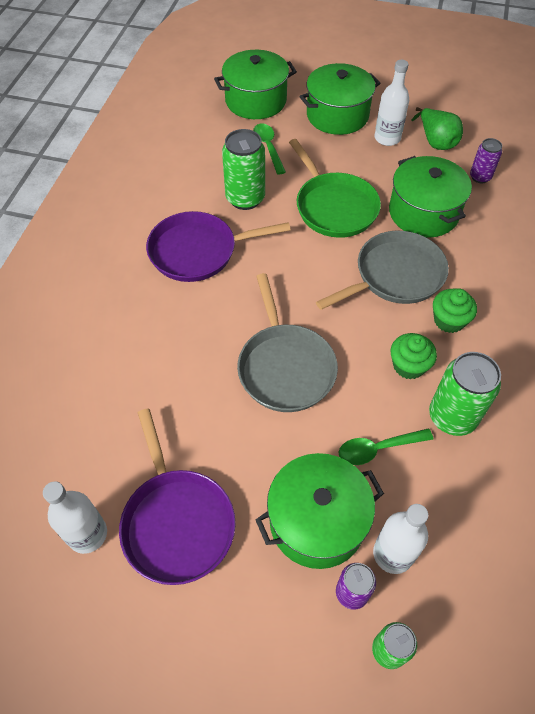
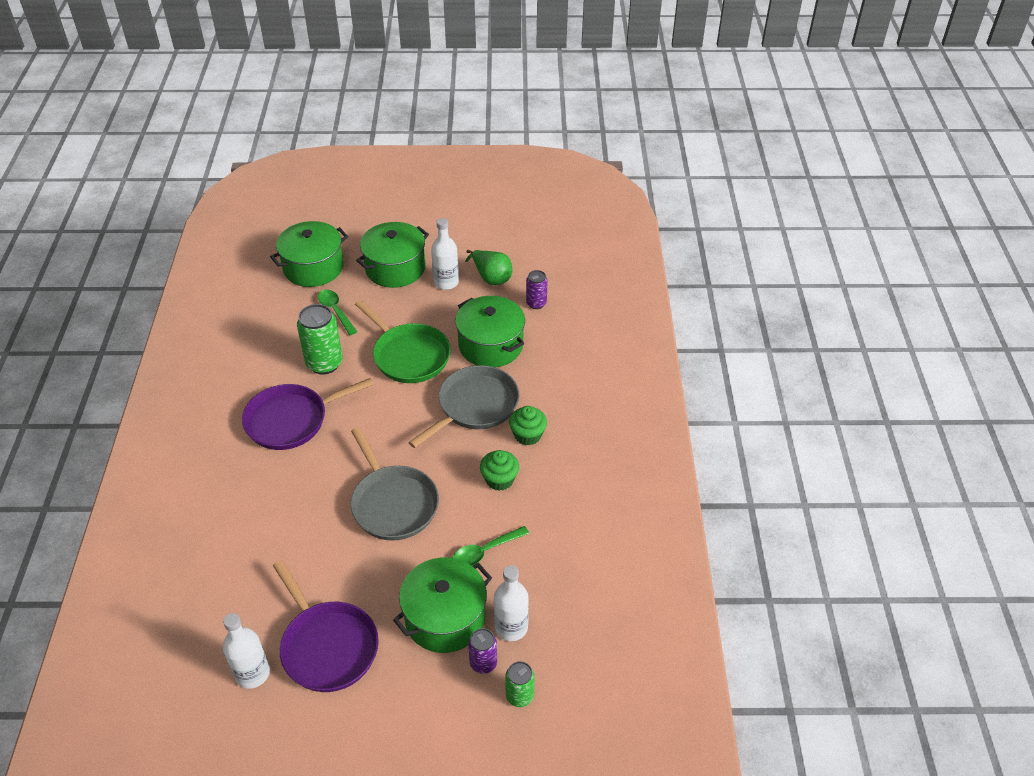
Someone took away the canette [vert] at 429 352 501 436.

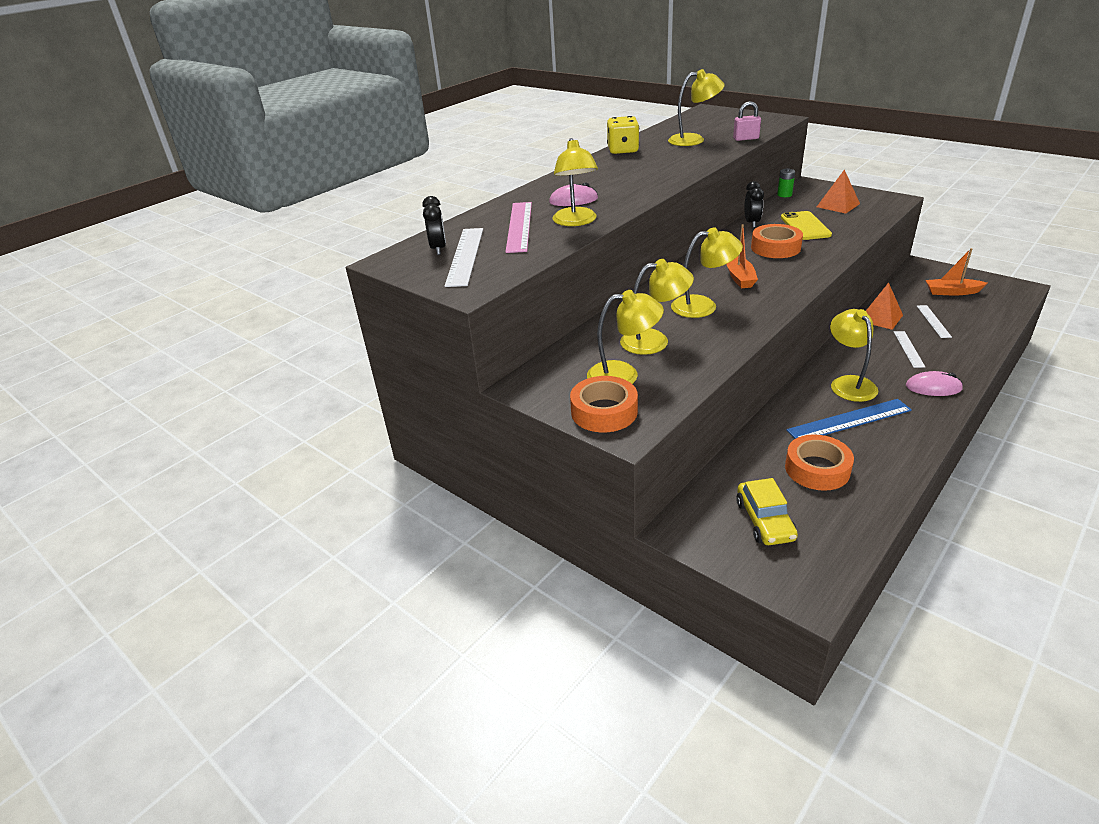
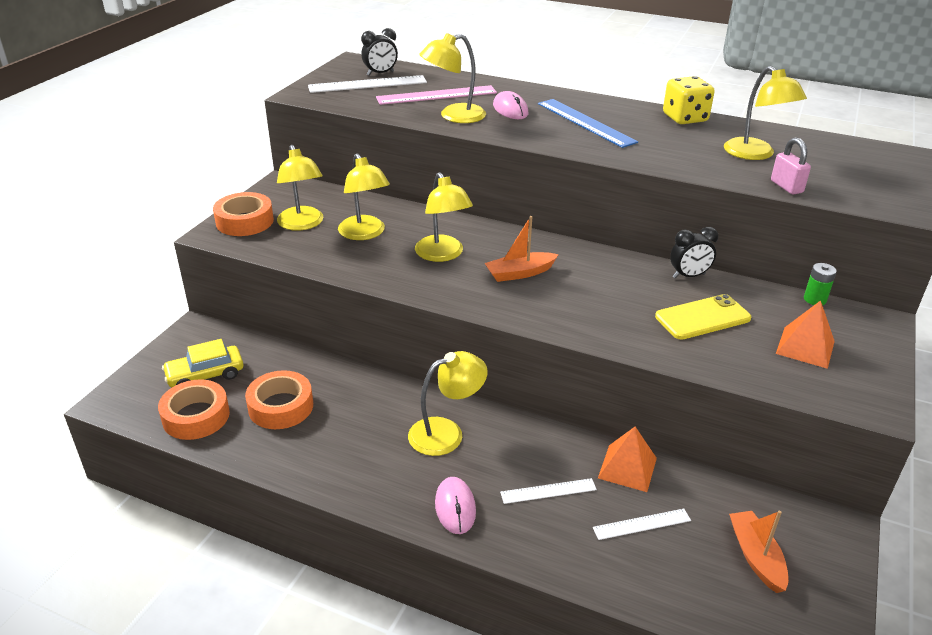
Someone carried the ruban adhésif [orange] from 751 224 803 258 to 158 379 230 440. Someone carried the règle [bleu] from 786 399 912 439 to 538 99 638 148.

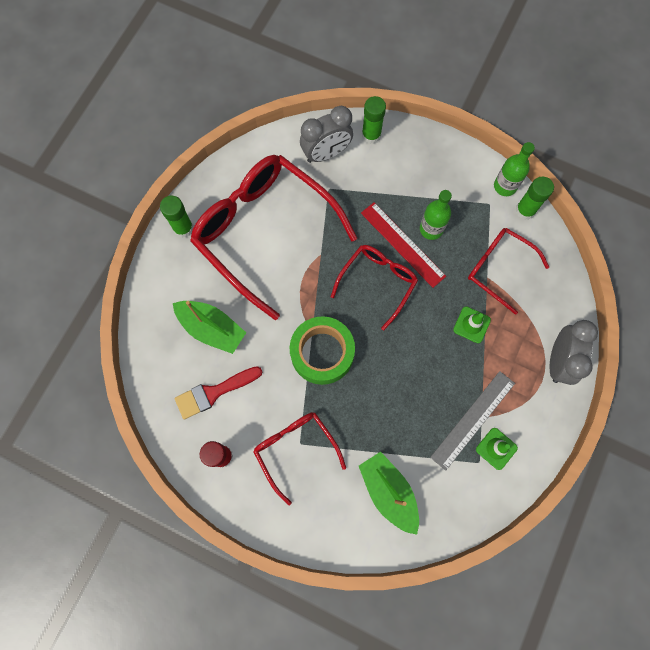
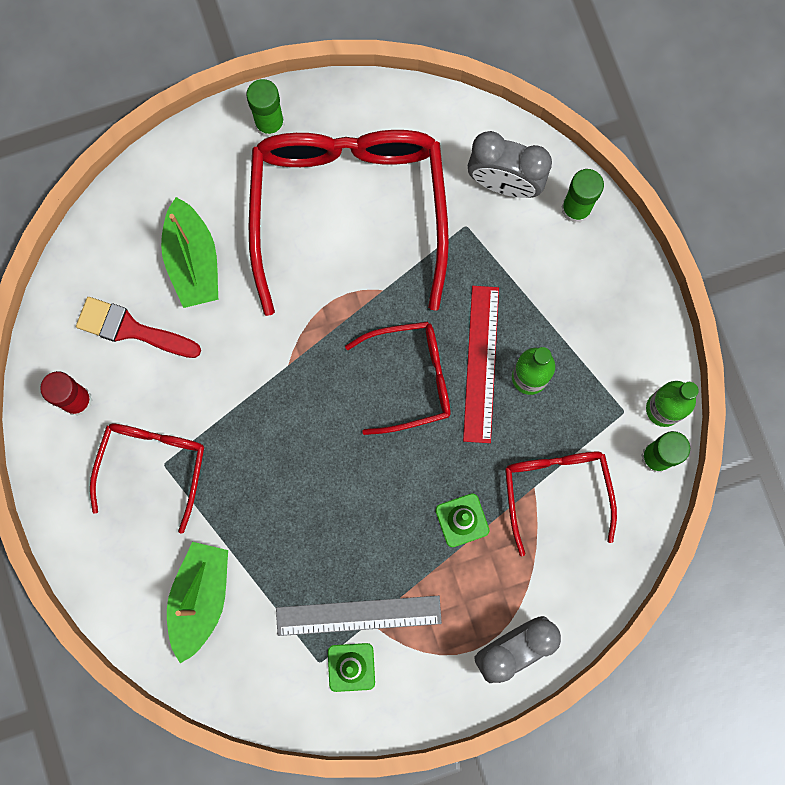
Someone took away the ruban adhésif [vert] at 290 316 355 385.

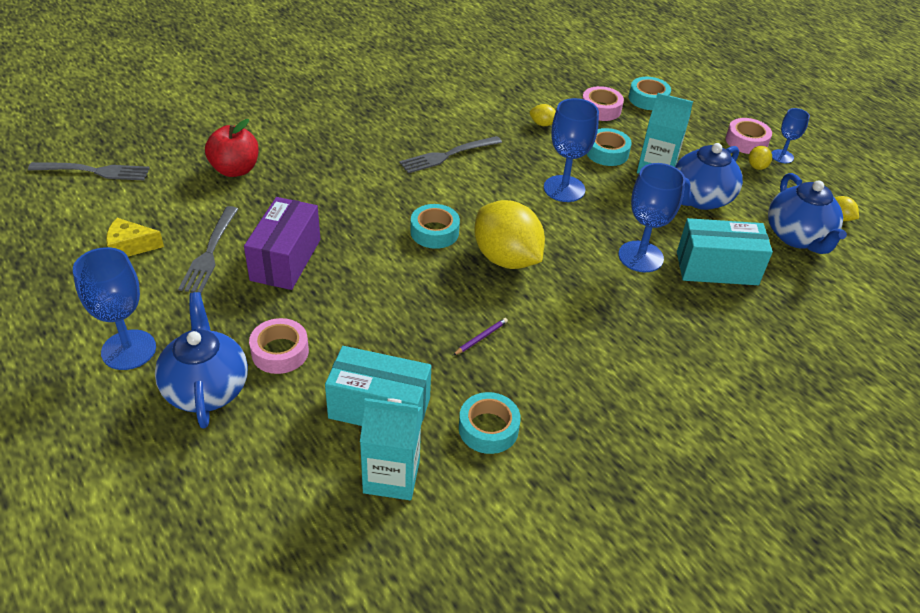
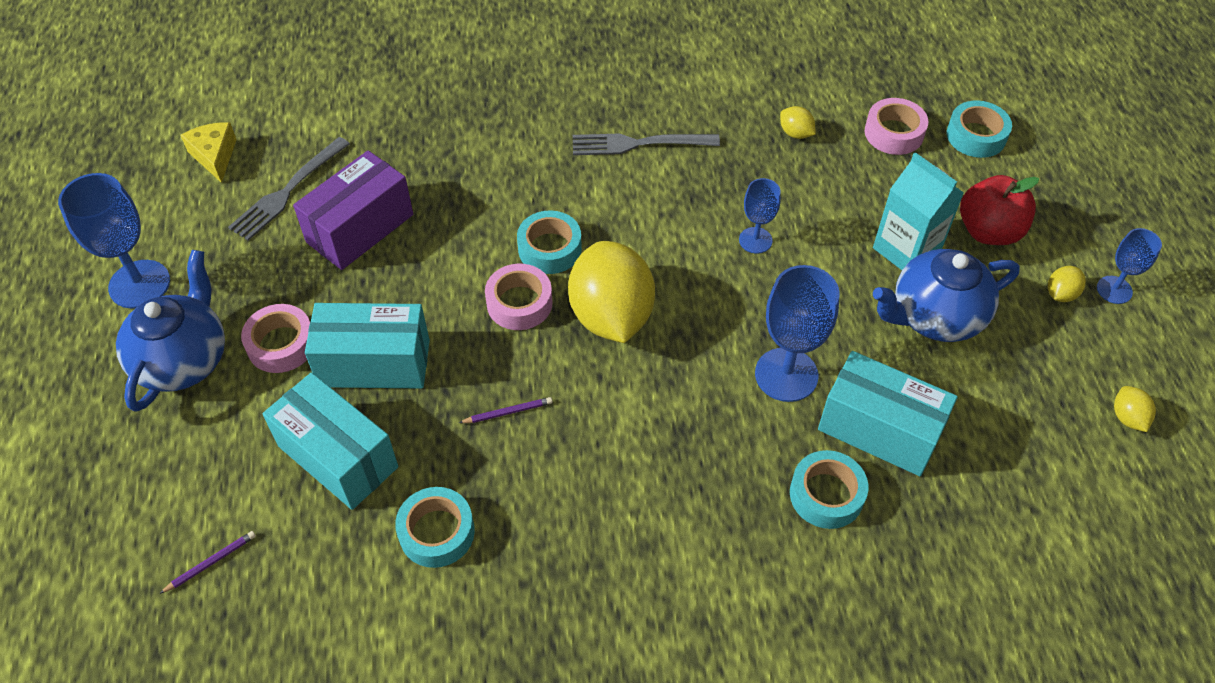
Someone put down the crayon [violet] at 159 531 256 594. Someone rotated the fromage [jaune] at 106 218 164 256 by 45 degrees clockwise. Someone put down the boîte [turquoise] at 305 303 430 389. Someone carried the ruban adhésif [rose] from 726 118 772 154 to 485 264 552 330. Someone scaled the verre à pied [bleu] at 544 98 599 202 by 0.58. Someone carried the ruban adhésif [turquoise] from 587 128 632 166 to 790 450 868 529. Someone carried the pomme [rouge] from 205 119 259 177 to 960 175 1039 245. Someone took away the fourchette [gris] at 28 162 150 181. Someone took away the brique de lait [turquoise] at 360 398 422 500. Someone took away the théière [bleu] at 768 173 847 254.

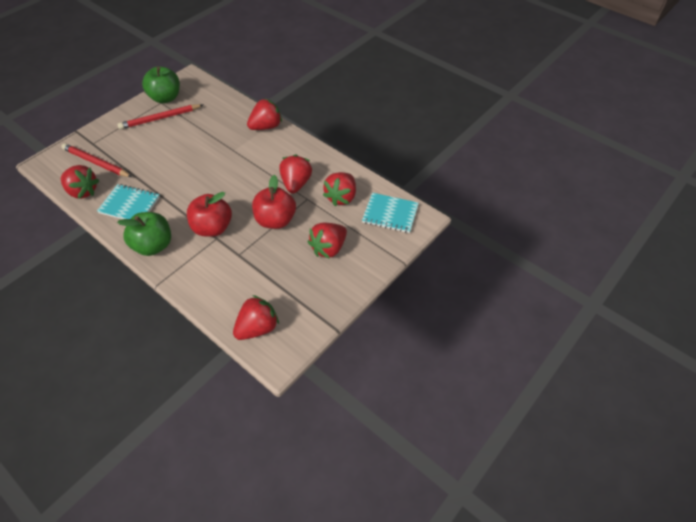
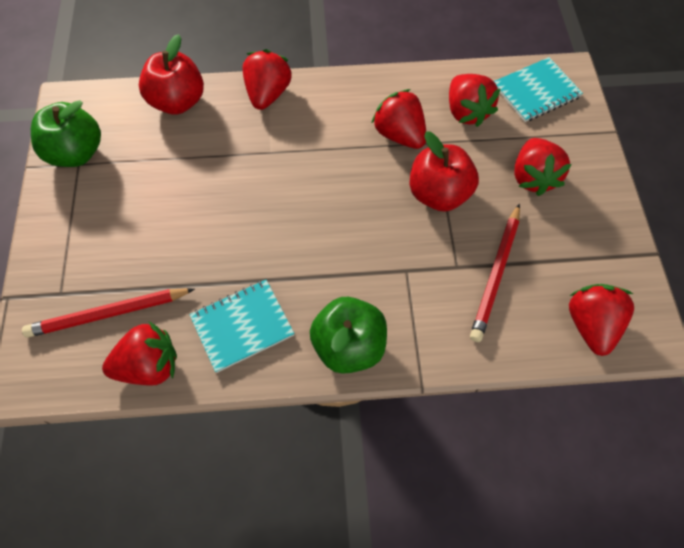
Someone carried the pomme [rouge] from 187 192 232 237 to 139 34 204 115. Someone carried the crayon [rouge] from 118 104 203 129 to 470 204 520 342.

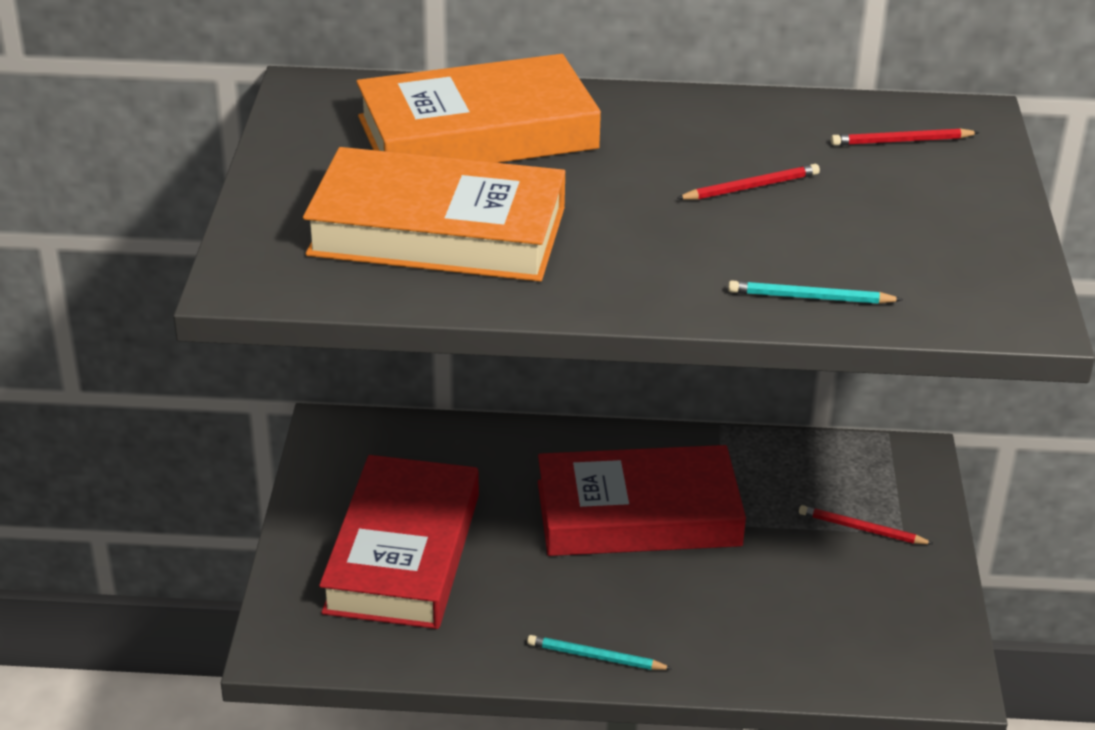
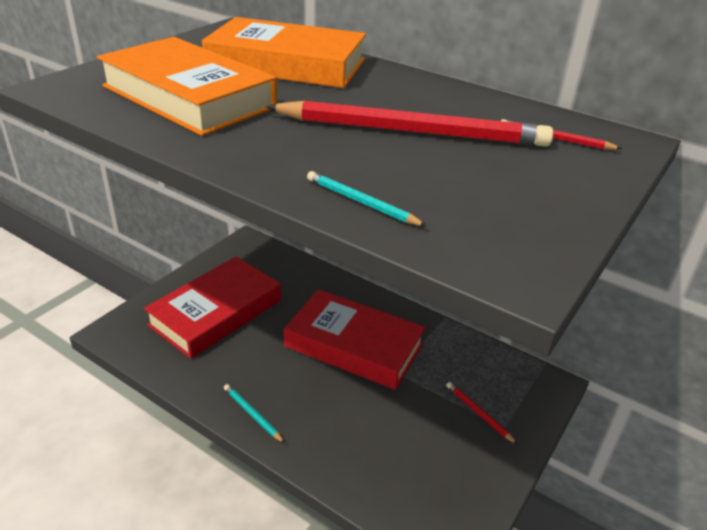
Someone scaled the crayon [rouge] at 676 164 820 200 by 2.37.

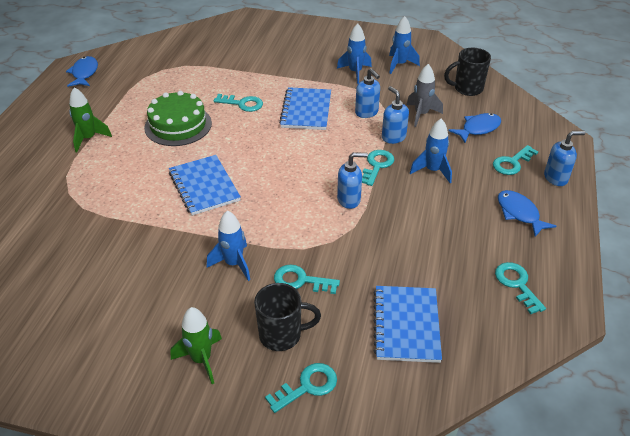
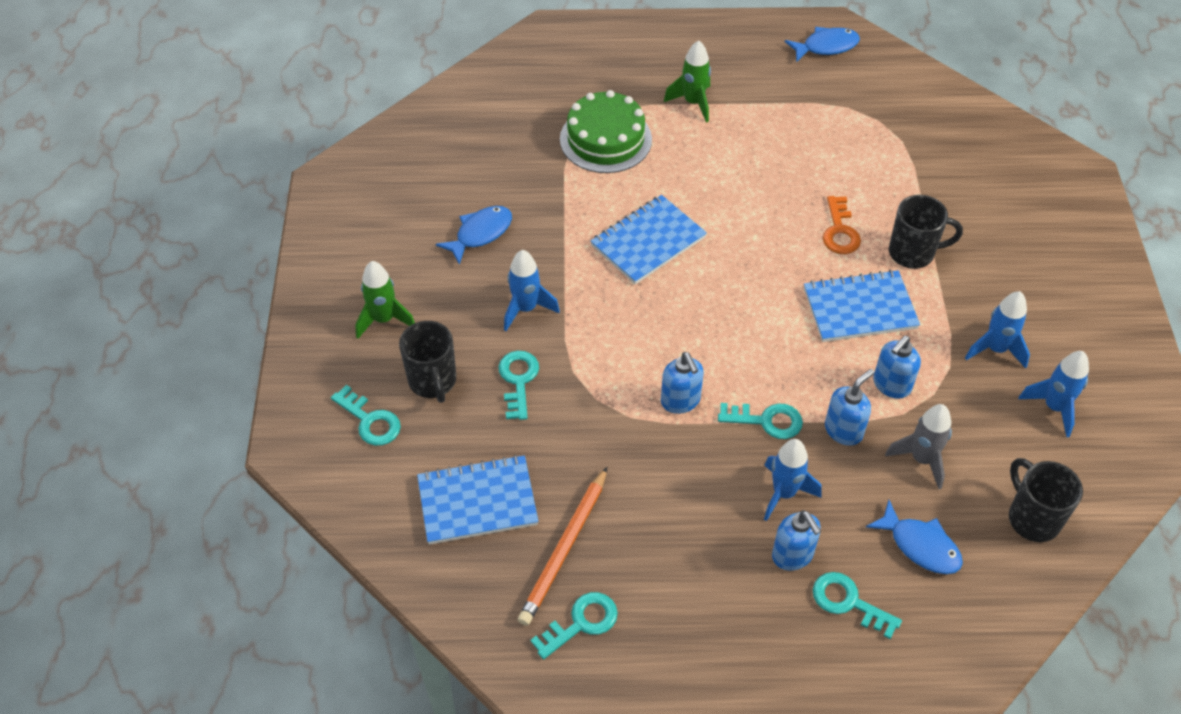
Someone carried the poisson [bleu] from 498 190 557 237 to 436 206 512 265. Someone put down the crayon [orange] at 518 467 607 626. Someone carried the gâteau [vert] from 144 91 212 146 to 560 90 652 173. Someone carried the distributeur de savon [bleu] from 544 131 586 186 to 772 510 821 571. Someone repainted the clé [turquoise] at 214 94 263 112, which became the clé [orange] at 823 196 861 254. Someone put down the tasse [noir] at 889 195 963 269.

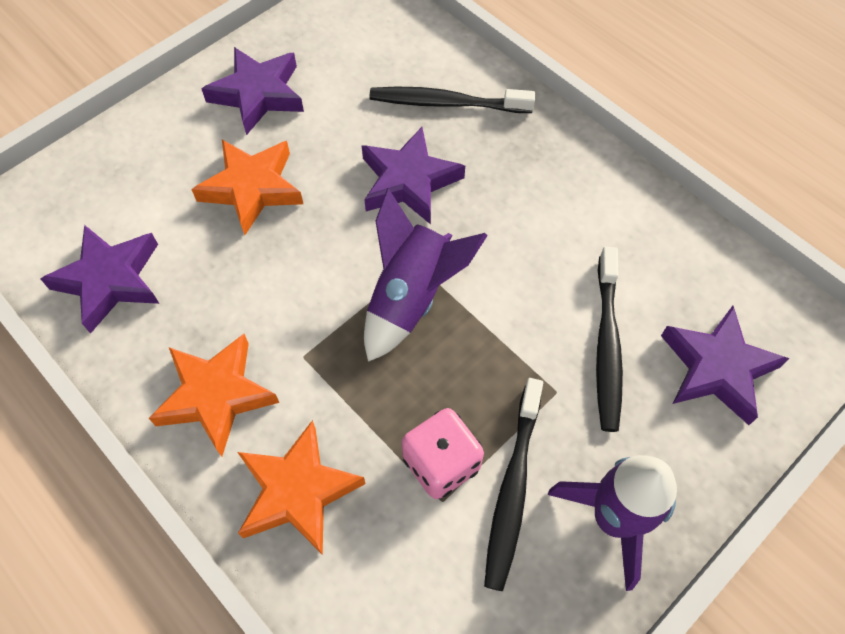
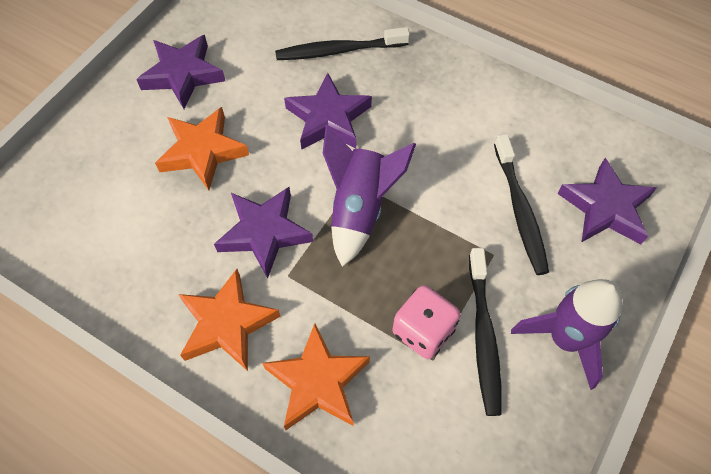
Someone carried the étoile [violet] from 40 225 160 334 to 214 187 313 279.

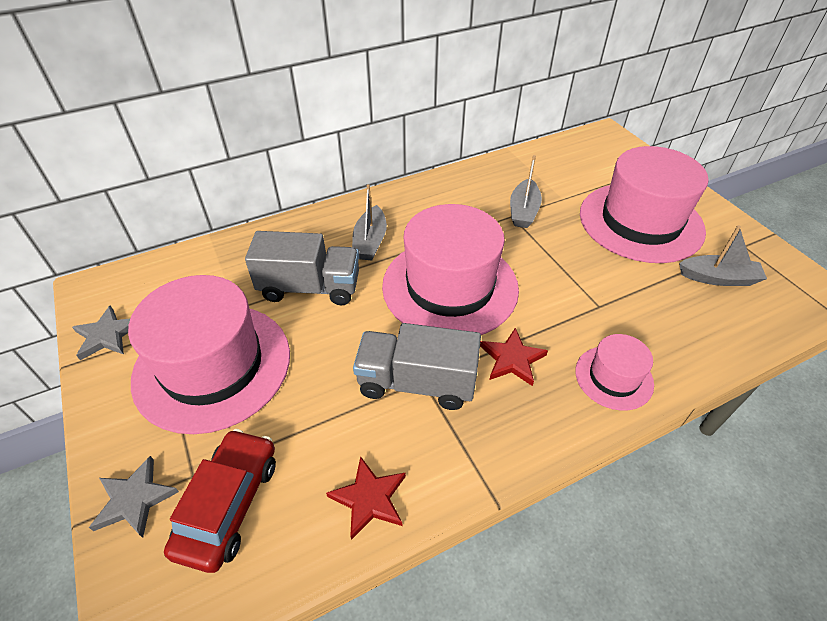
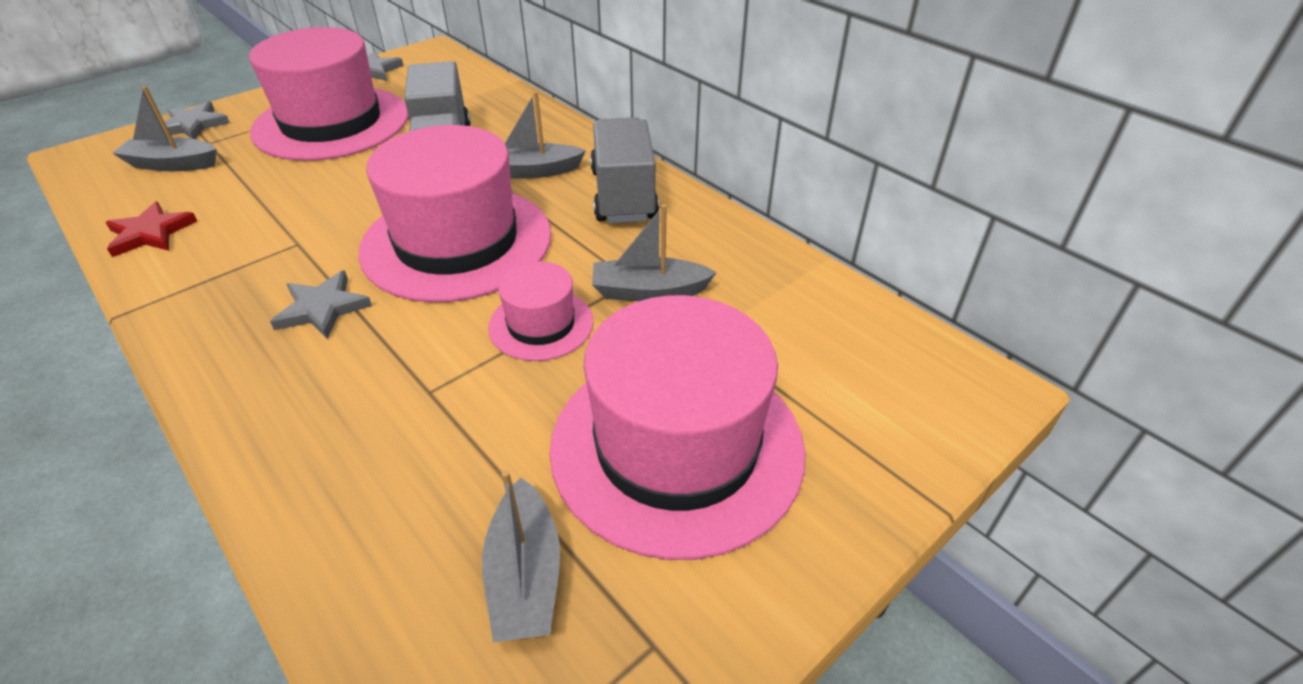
Someone swapped the voiture [rouge] at 164 429 276 573 for the bateau [gris] at 113 86 217 171. Someone repainted the étoile [rouge] at 480 328 548 386, which became the étoile [gris] at 270 270 372 339. Someone carried the chapeau [rose] from 575 334 654 411 to 488 261 593 361. Someone carried the camion [gris] from 353 323 481 410 to 590 117 659 223.

